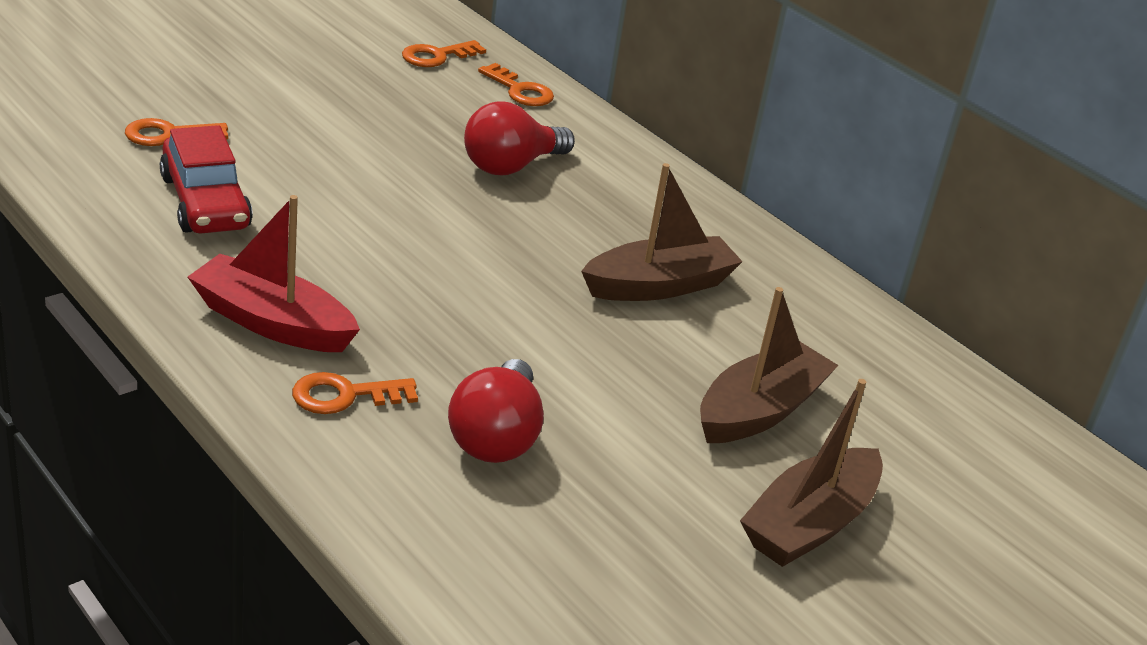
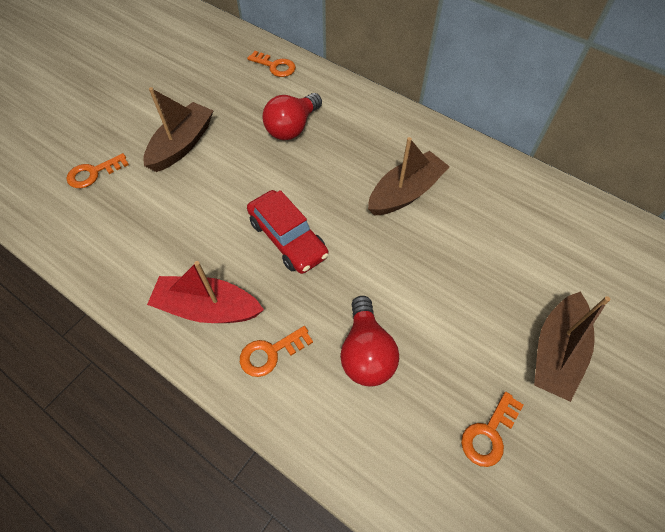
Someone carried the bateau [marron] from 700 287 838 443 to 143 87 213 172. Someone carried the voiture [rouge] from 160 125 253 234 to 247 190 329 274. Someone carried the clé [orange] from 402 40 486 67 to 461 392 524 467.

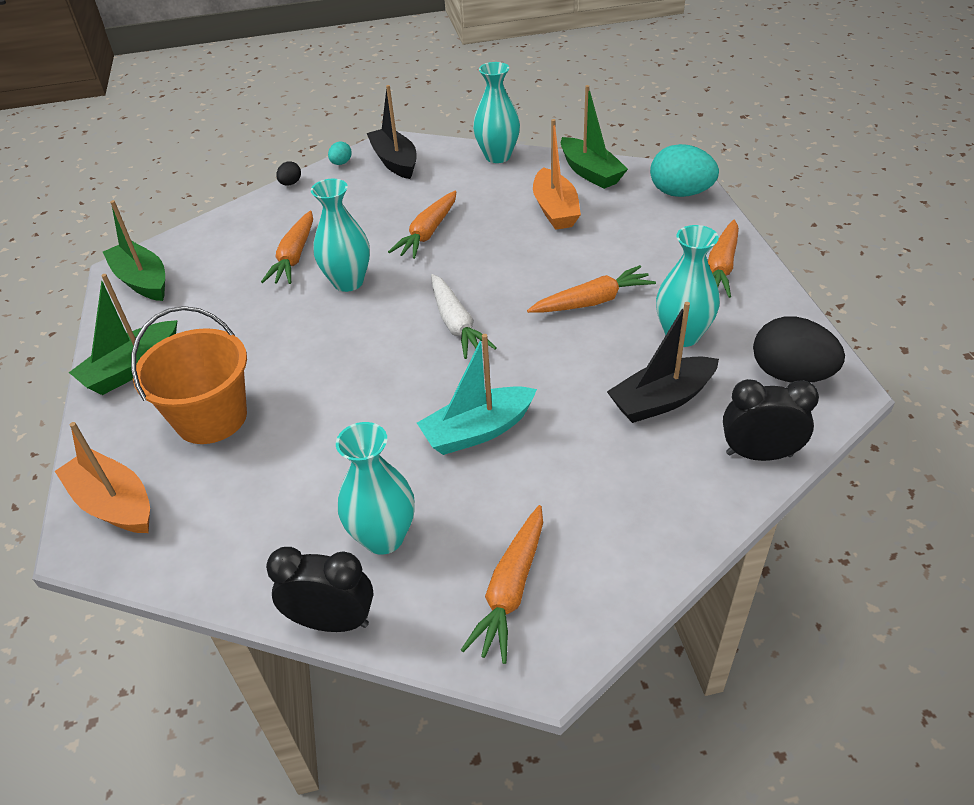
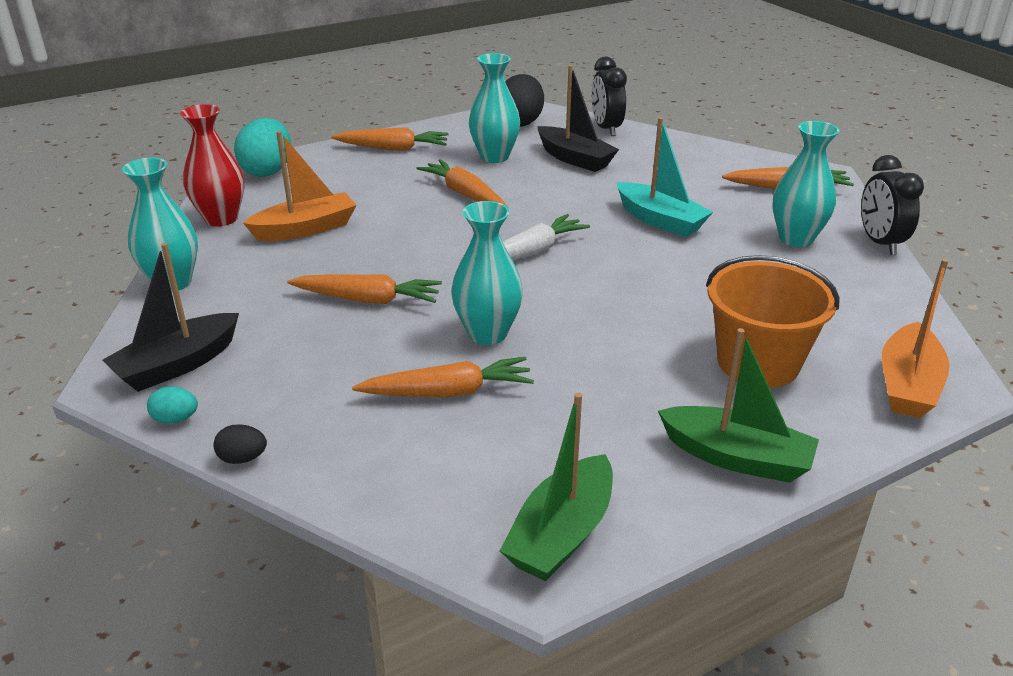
Someone swapped the bateau [vert] at 561 85 628 189 for the vase [rouge] at 180 104 244 227.

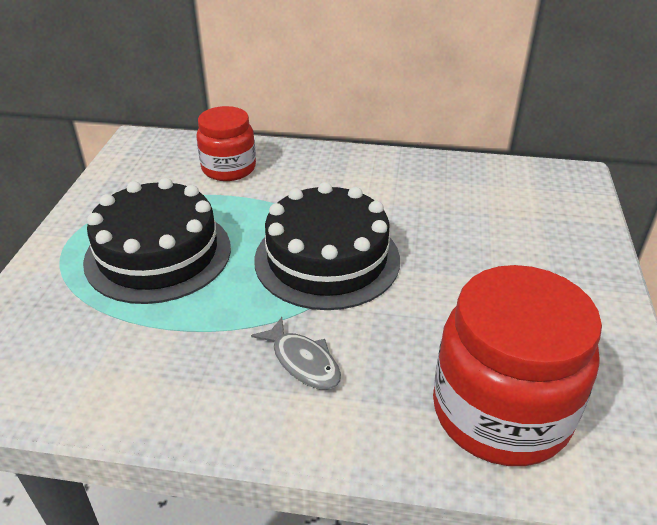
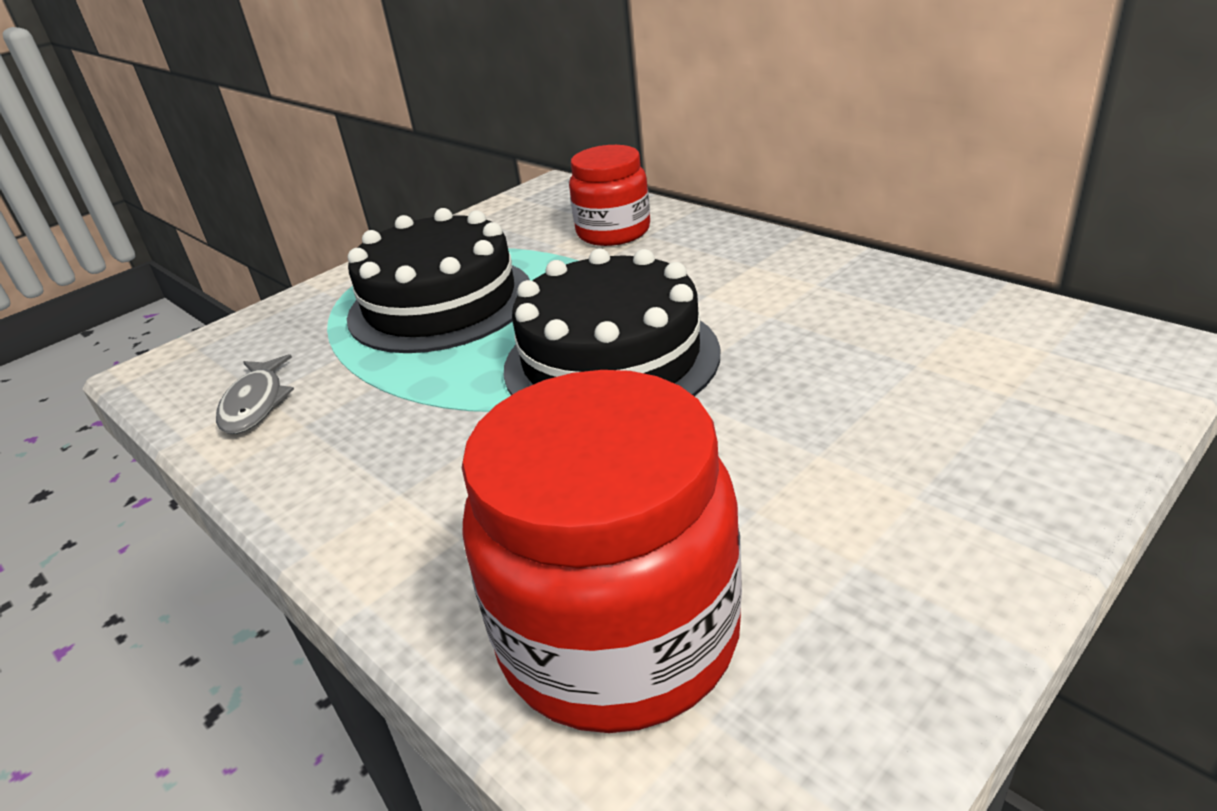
Someone carried the poisson [gris] from 251 317 341 389 to 216 354 294 434.

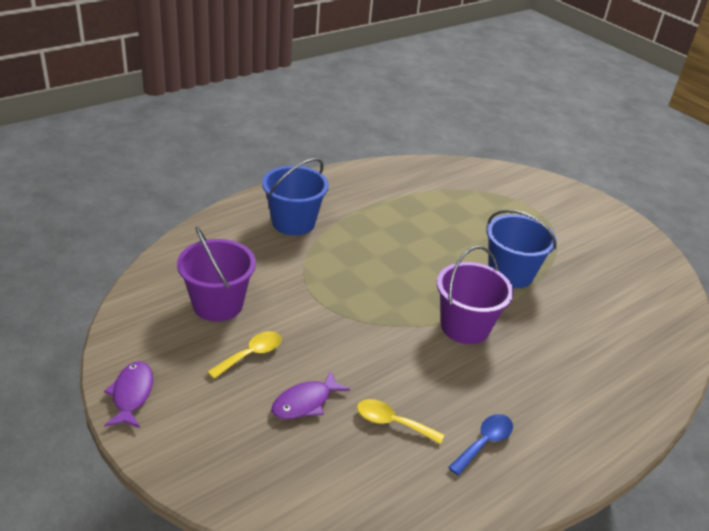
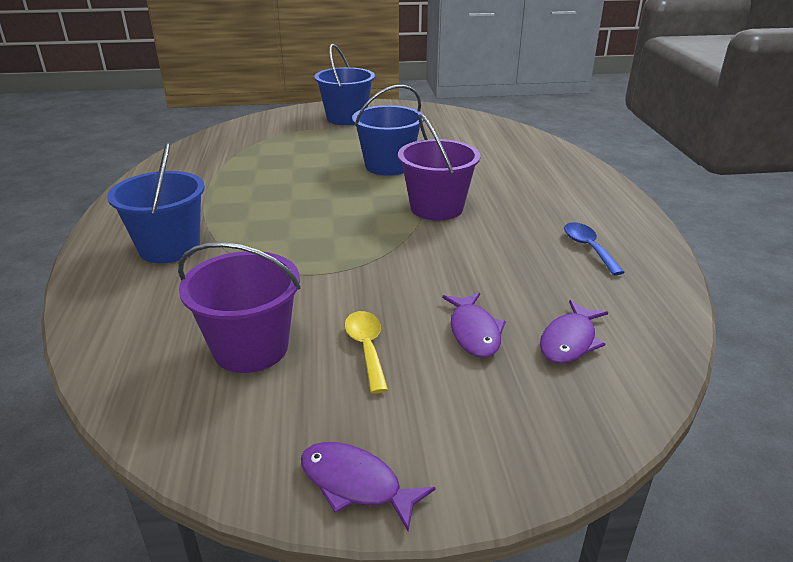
Someone put down the seau [bleu] at 314 44 375 125. Someone put down the poisson [violet] at 540 300 608 364. Someone took away the cuillère [jaune] at 357 399 444 444.

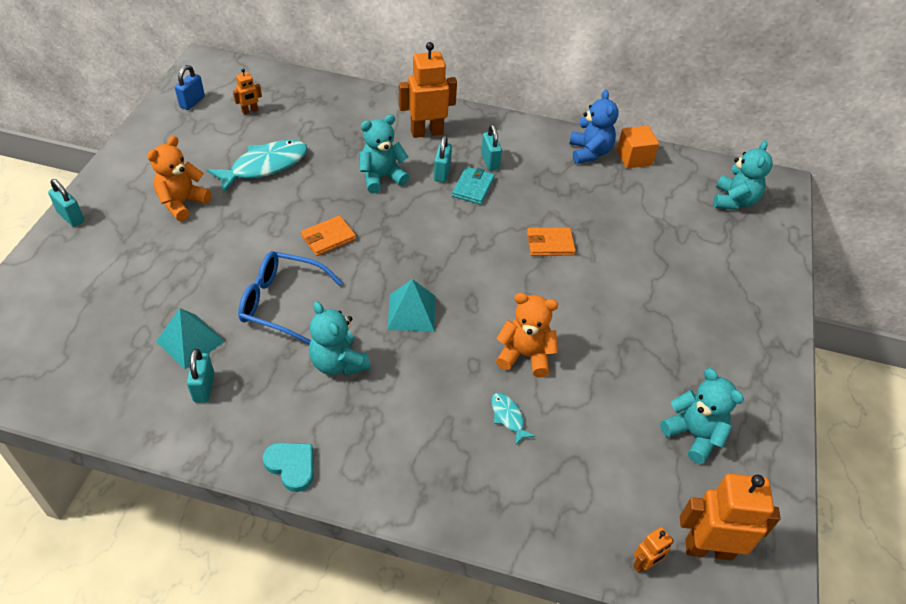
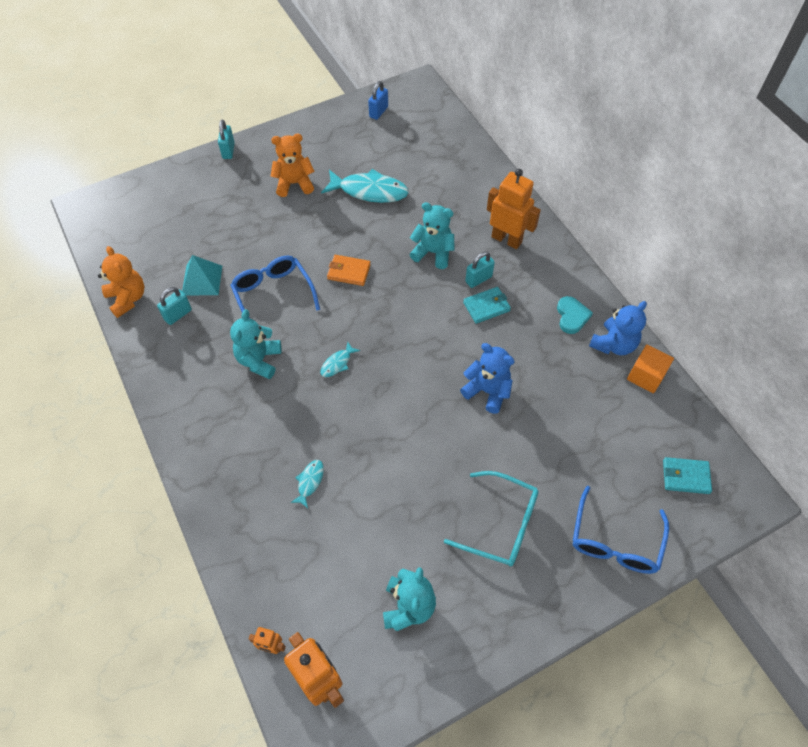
Someone carried the ours en peluche [orange] from 496 293 558 377 to 98 246 145 318. Someone swapped the pyramide [turquoise] at 388 279 435 332 for the poisson [turquoise] at 321 342 360 377. Someone rotated the cadenas [bleu] at 175 65 205 110 by 45 degrees counterclockwise. Someone put down the lunettes [turquoise] at 444 471 539 567. Someone swapped the portefeuille [orange] at 527 227 576 256 for the ours en peluche [bleu] at 460 343 515 414. Someone carried the cœur [turquoise] from 263 443 313 492 to 557 296 593 334. Someone put down the lunettes [bleu] at 573 486 669 574. Someone swapped the ours en peluche [turquoise] at 713 140 773 210 for the portefeuille [turquoise] at 663 457 712 494. Someone took away the robot [orange] at 233 69 262 115. Someone took away the cadenas [turquoise] at 481 124 502 171.

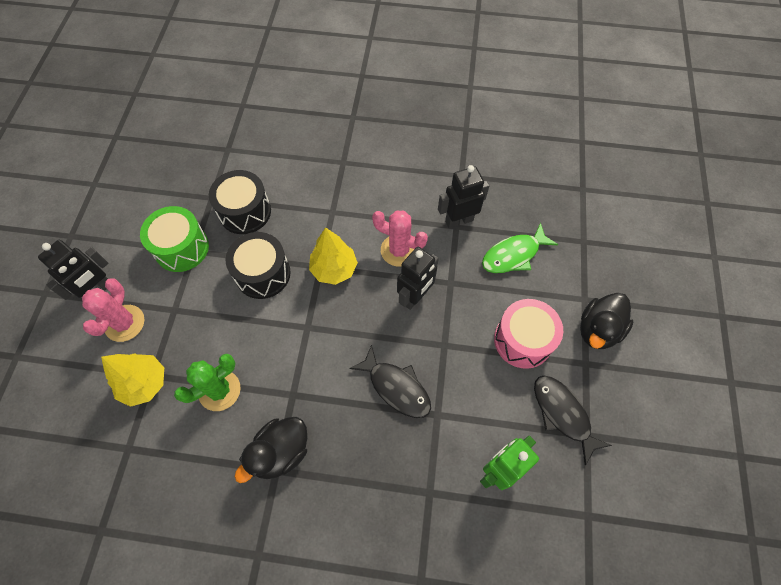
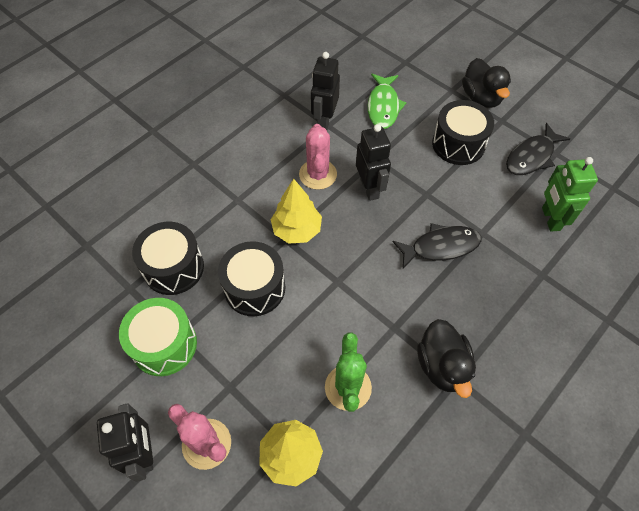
Someone rotated the cactus [rose] at 372 211 428 267 by 60 degrees counterclockwise. Someone repainted the tambour [rose] at 494 299 563 369, which became the tambour [noir] at 432 100 494 165. Someone rotated the poisson [noir] at 534 376 612 465 by 45 degrees counterclockwise.

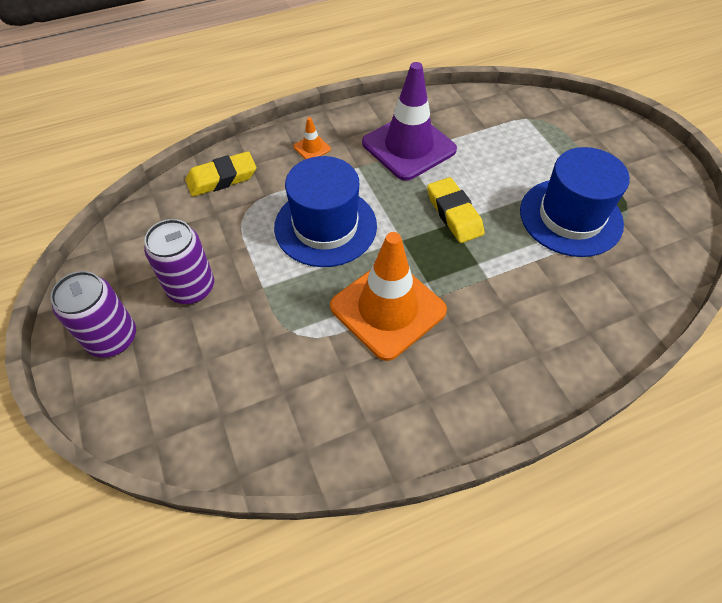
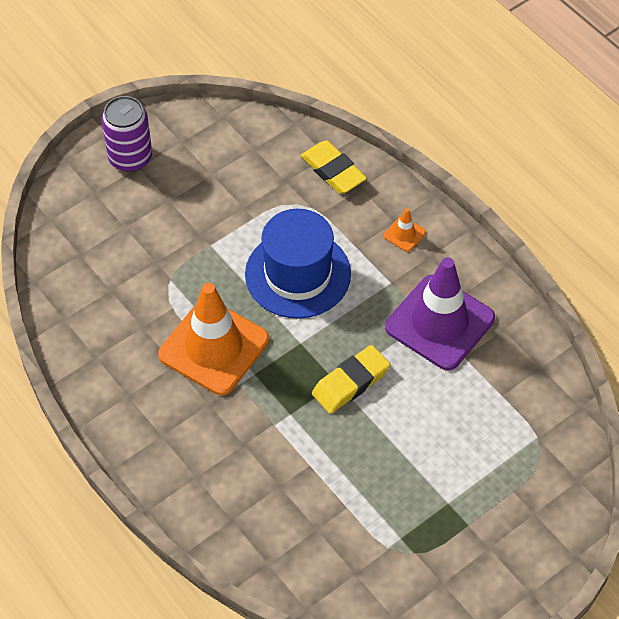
Someone took away the canette [violet] at 144 219 214 304. Someone took away the chapeau [bleu] at 520 147 630 257.

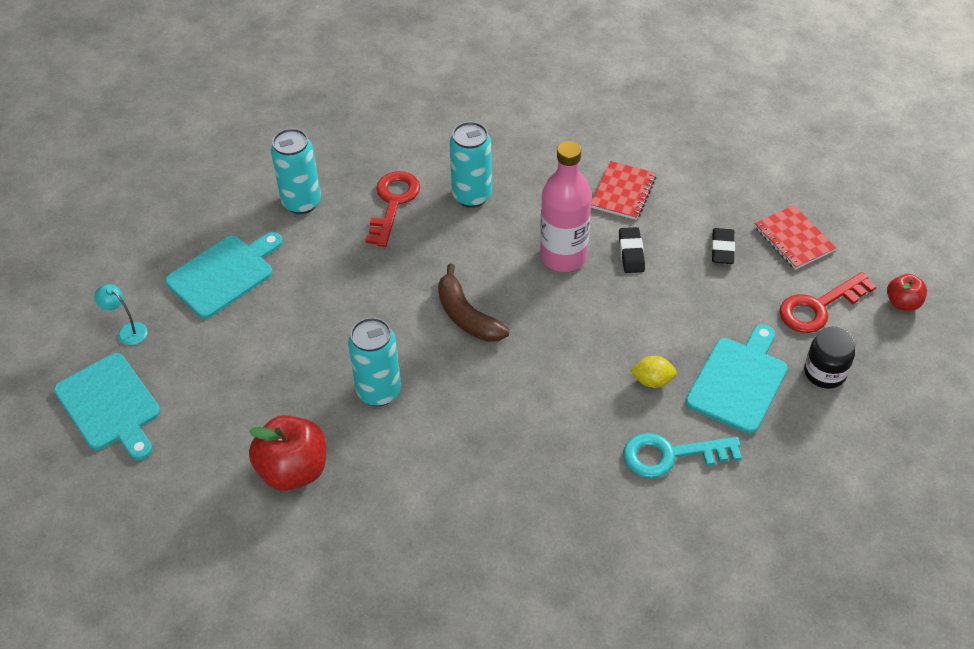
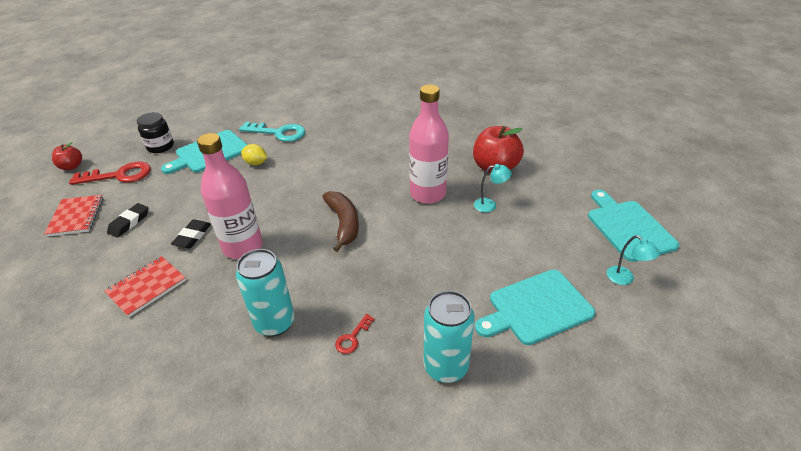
Someone scaled the clé [rouge] at 365 171 420 247 by 0.49. Someone swapped the canette [turquoise] at 348 317 401 406 for the bouteille [rose] at 409 85 449 204. Someone put down the lampe [turquoise] at 474 164 512 212.

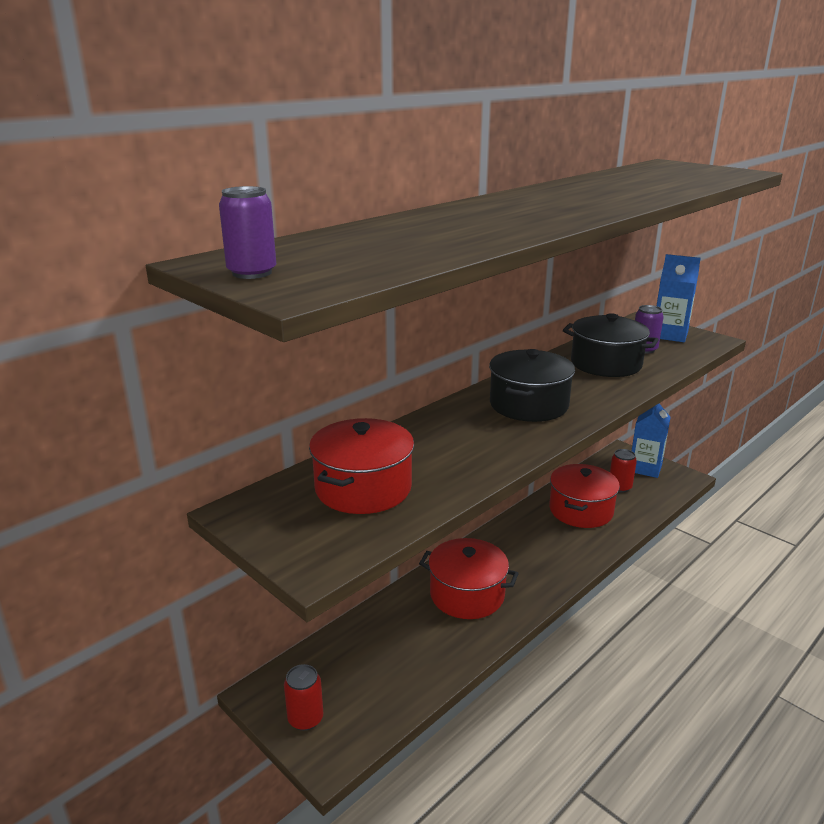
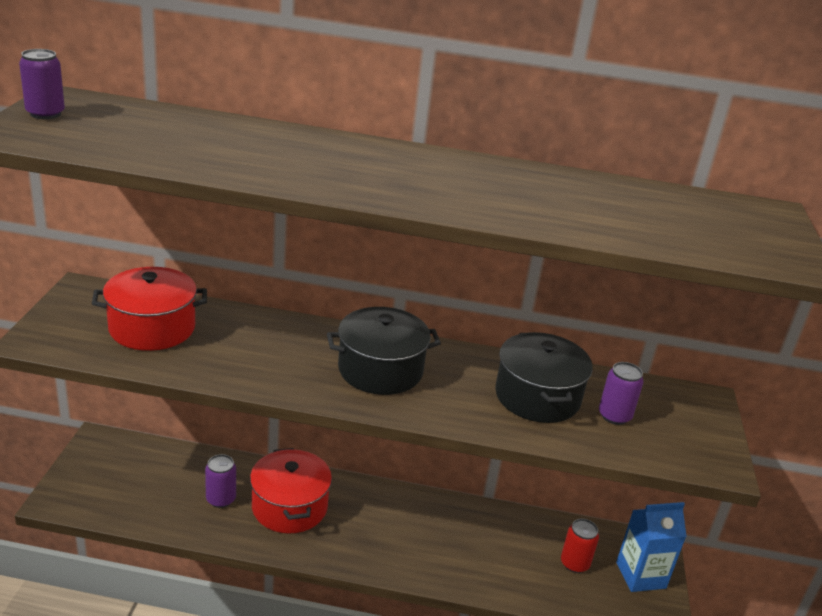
Someone put down the canette [violet] at 205 454 236 508. Someone took away the canette [rouge] at 284 664 323 731. Someone took away the marmite [rouge] at 549 464 620 528. Someone took away the brique de lait [bleu] at 657 254 701 342.

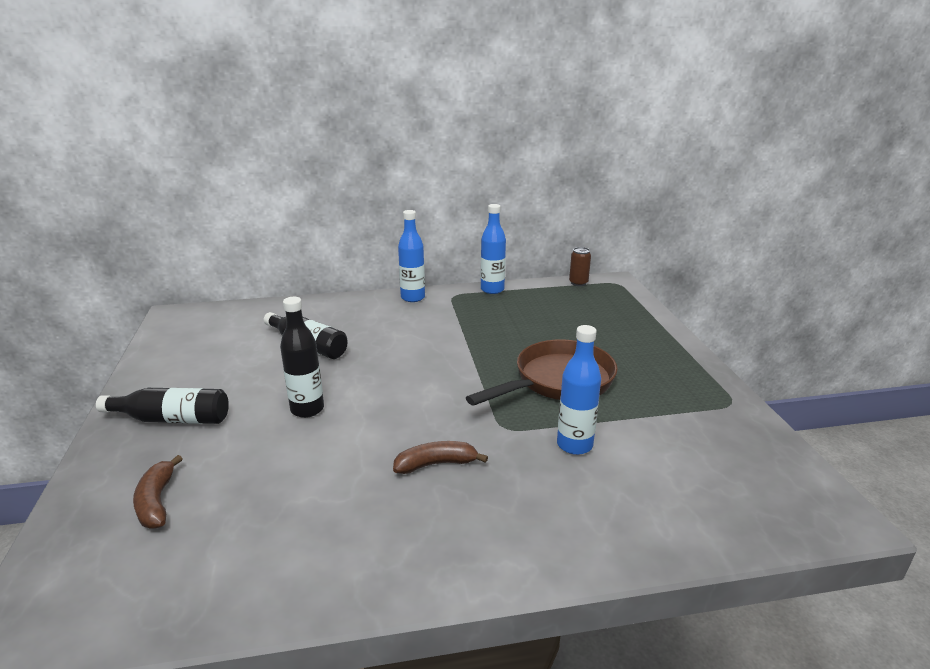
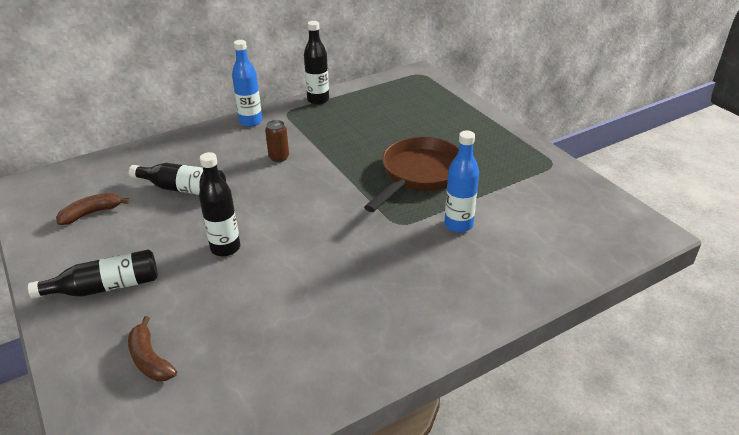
Someone carried the banane [marron] from 393 441 488 474 to 56 193 130 225. Someone carried the canette [marron] from 569 247 591 286 to 265 120 289 162. Someone repainted the bouteille [bleu] at 481 204 506 294, which became the bouteille [noir] at 304 21 329 105.

